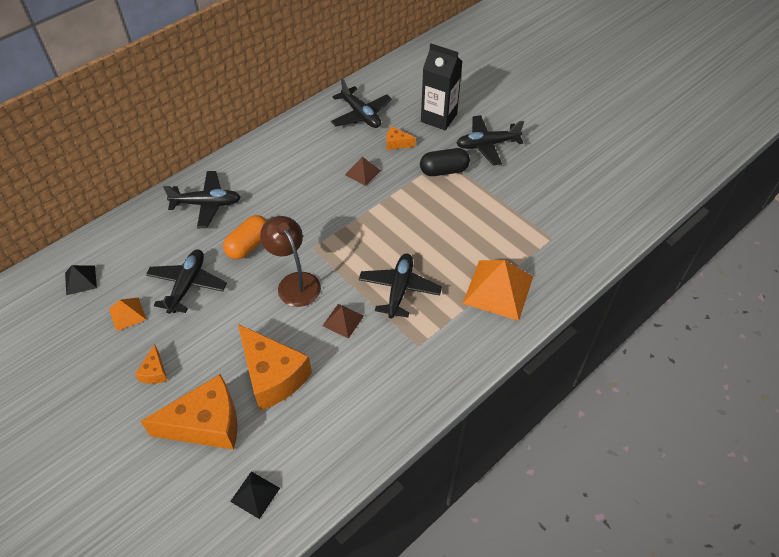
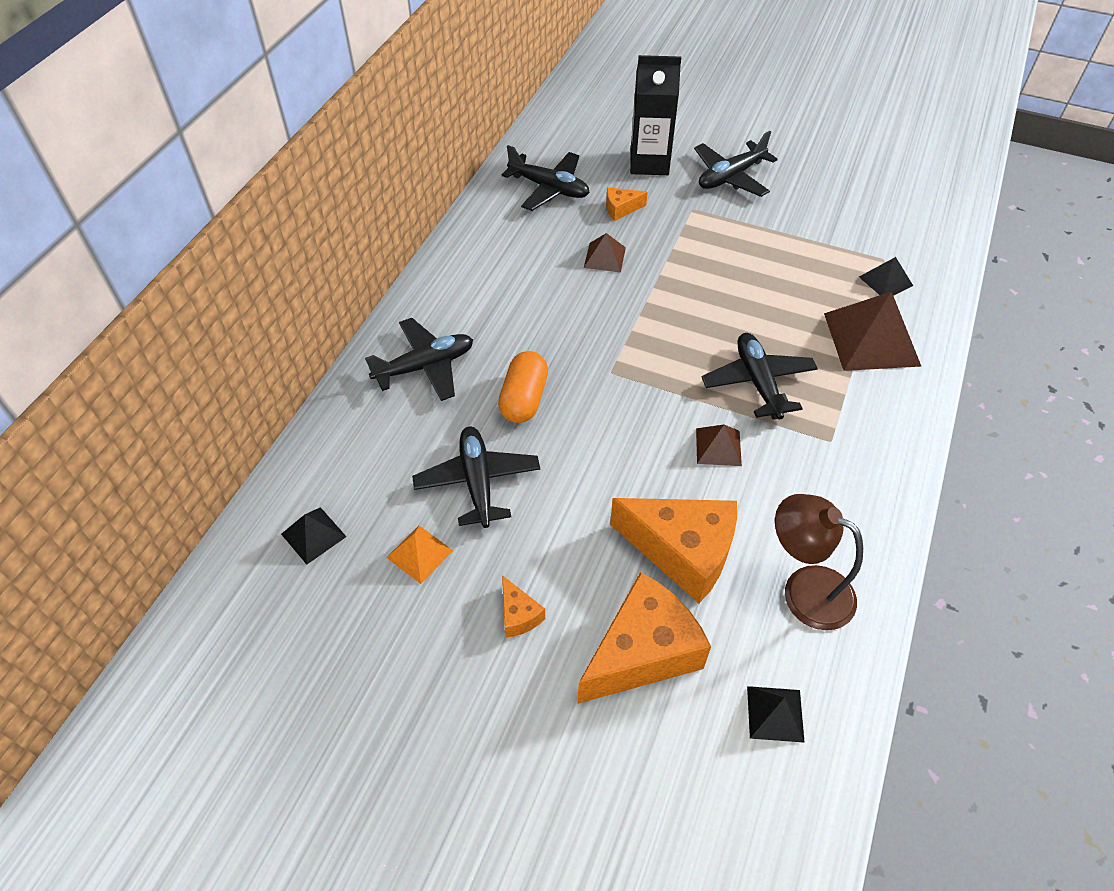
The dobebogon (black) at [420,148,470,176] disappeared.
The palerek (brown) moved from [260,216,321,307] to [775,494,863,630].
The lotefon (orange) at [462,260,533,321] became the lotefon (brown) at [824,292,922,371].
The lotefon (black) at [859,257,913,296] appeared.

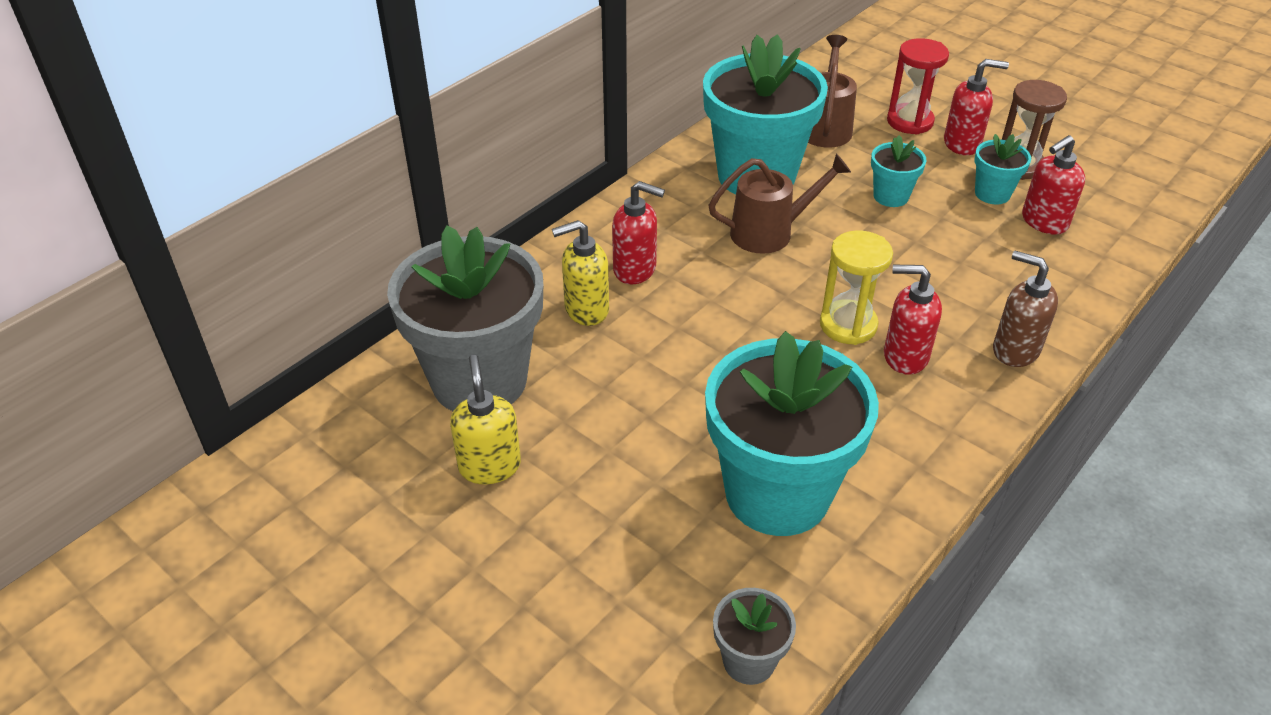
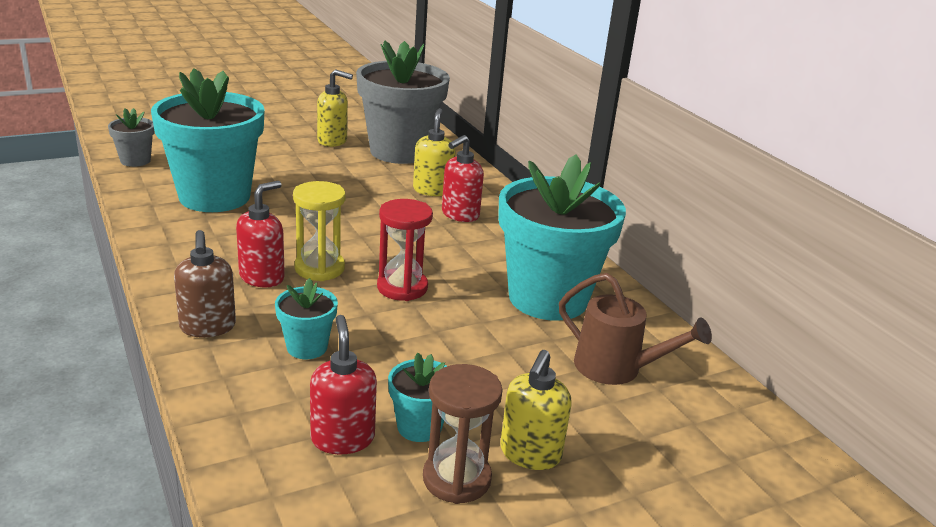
The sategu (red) moved from [887,38,949,134] to [377,199,433,301].
The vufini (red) at [944,59,1009,155] became the vufini (yellow) at [500,350,572,470].
The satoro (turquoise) moved from [871,135,926,207] to [275,278,338,359].
The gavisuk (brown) at [709,154,851,254] disappeared.
The vufini (brown) at [993,251,1058,367] turned 105 degrees clockwise.

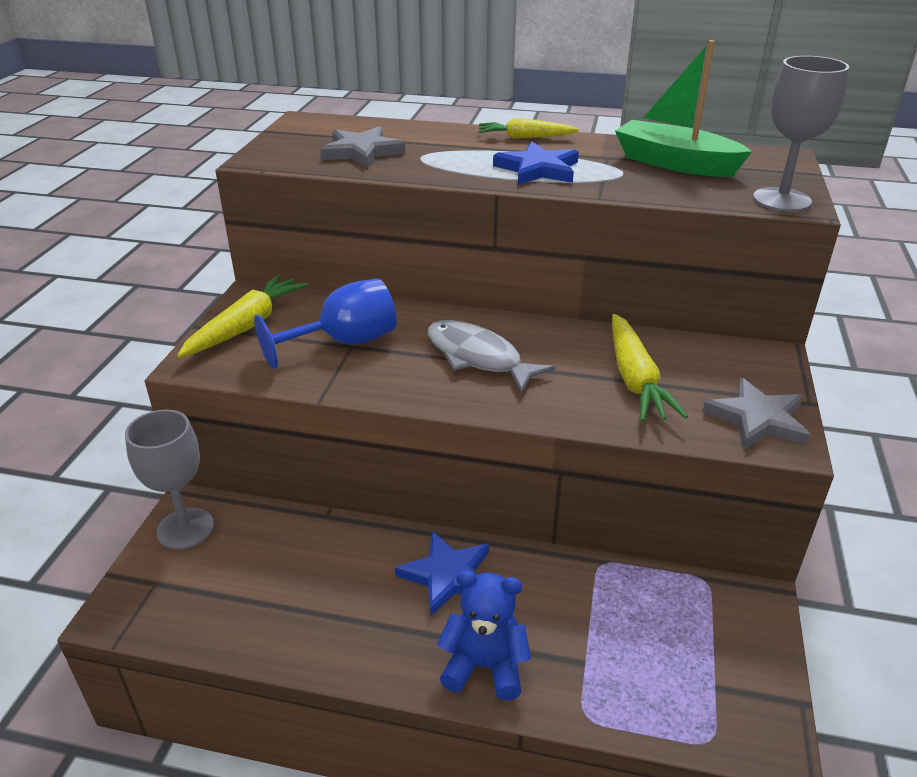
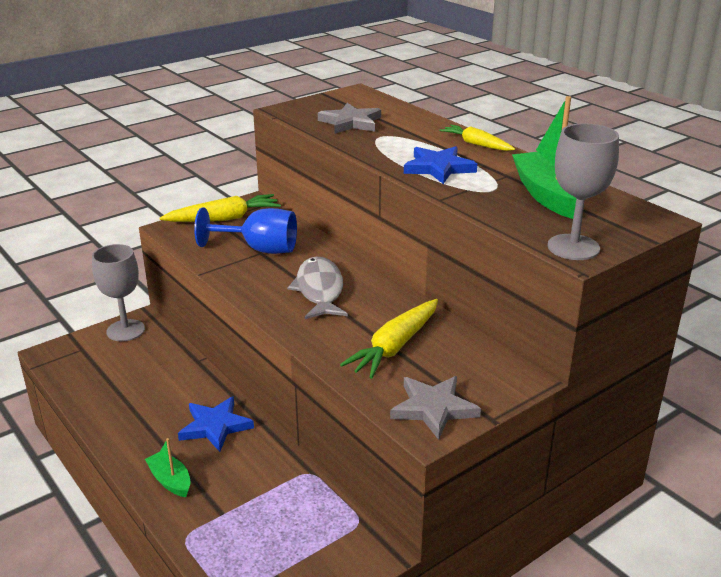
The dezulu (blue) at [437,571,531,701] was replaced by the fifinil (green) at [145,438,190,497].

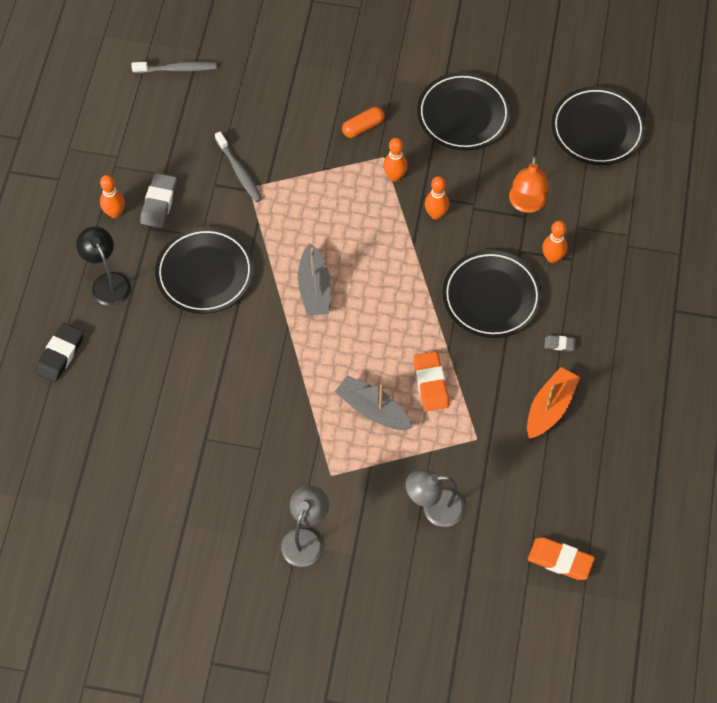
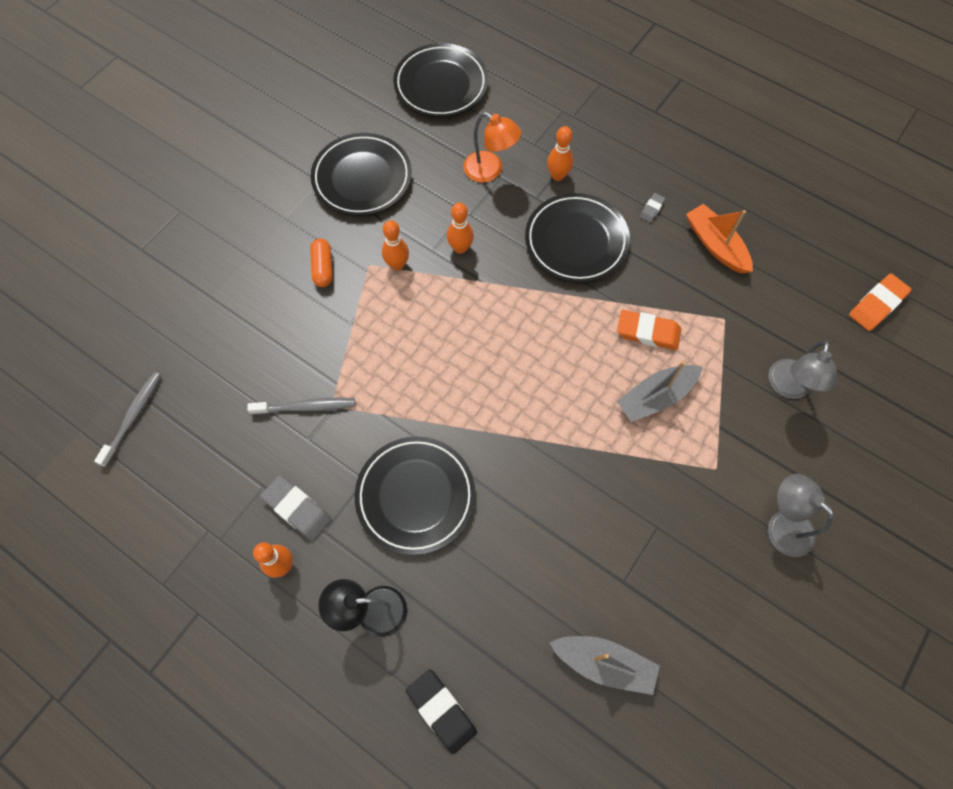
The fifinil (grey) moved from [298,243,330,316] to [549,636,660,695].

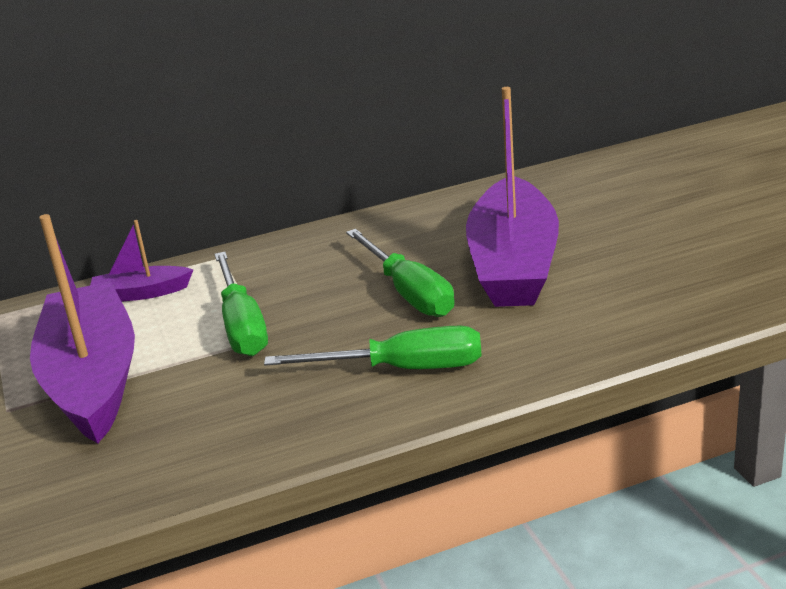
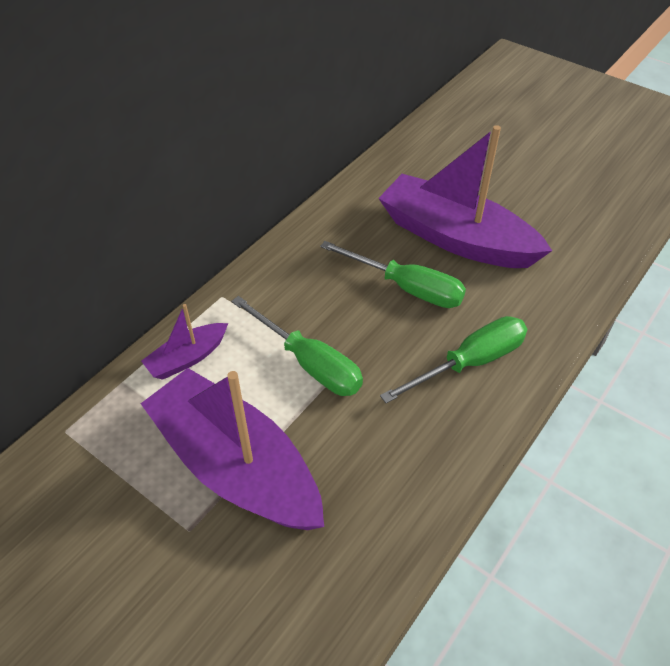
The fifinil (purple) at [466,87,559,307] turned 150 degrees clockwise.

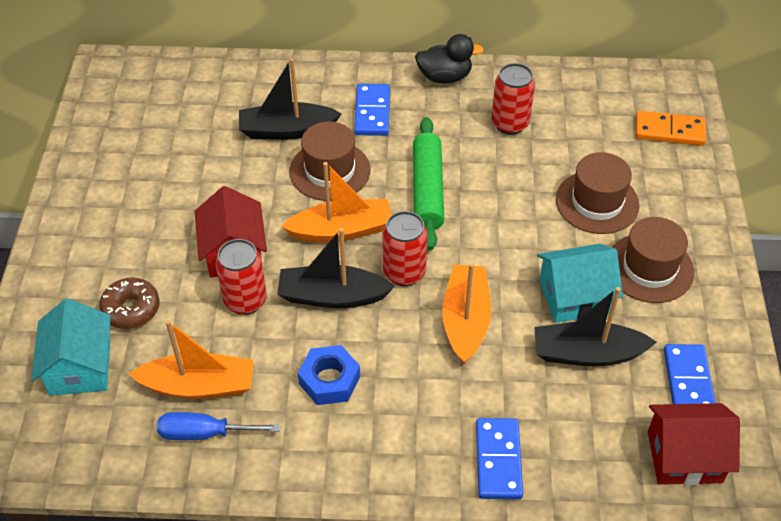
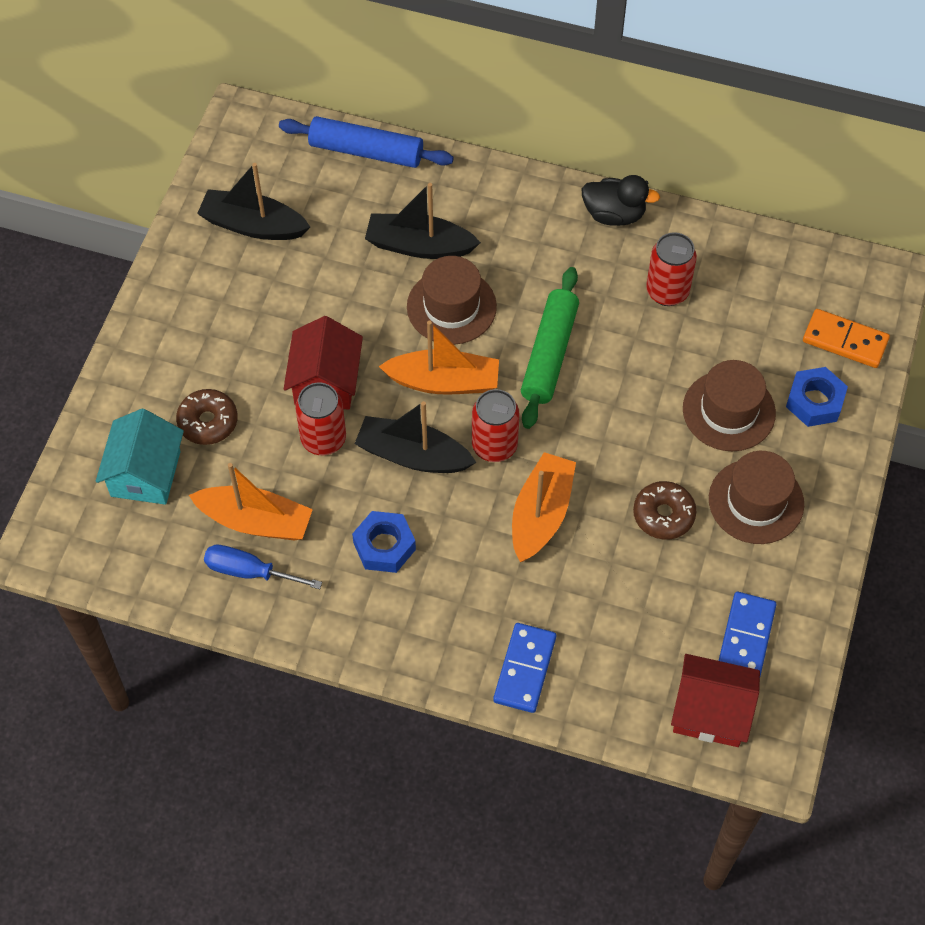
The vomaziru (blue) at [354,84,390,136] disappeared.
The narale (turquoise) at [537,244,623,323] was replaced by the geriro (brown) at [633,481,696,540].
The fifinil (black) moved from [534,287,657,366] to [197,163,310,240].
The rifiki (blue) at [279,116,454,168] appeared.
The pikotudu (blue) at [786,367,848,427] appeared.

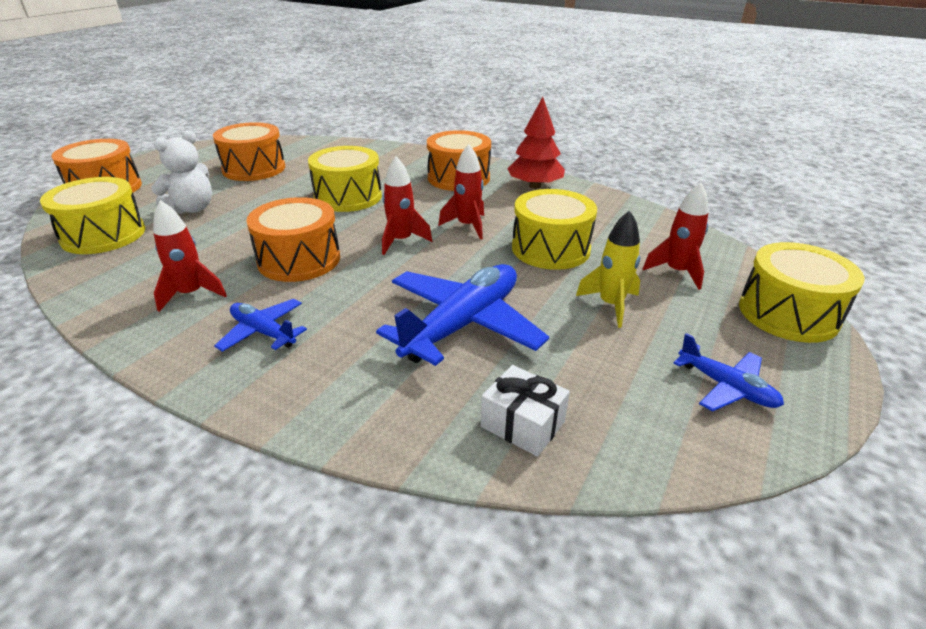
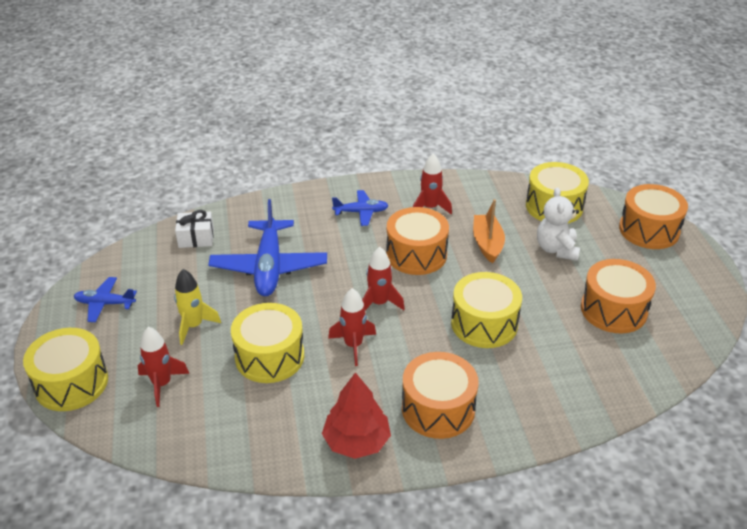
The fifinil (orange) at [473,199,505,263] appeared.

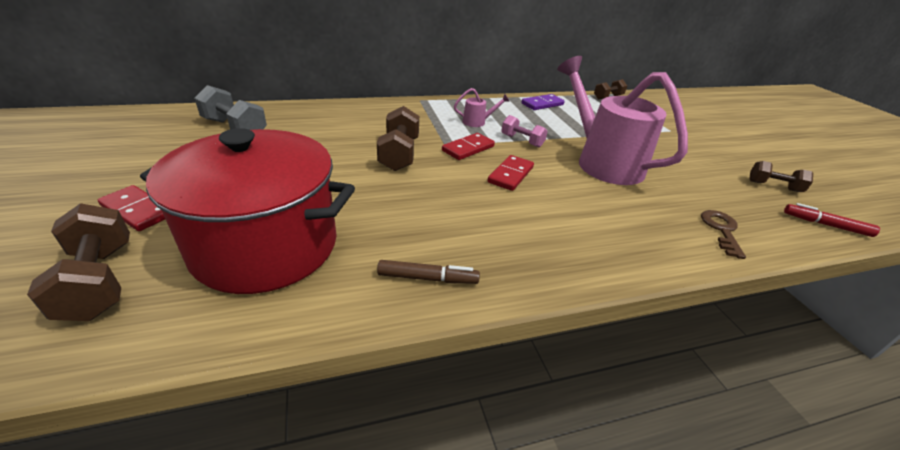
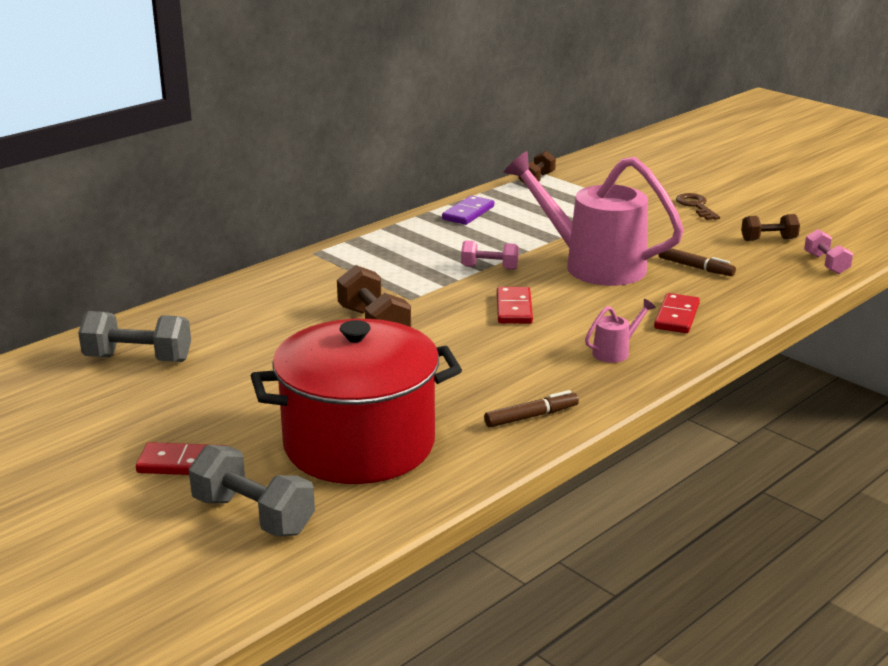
The gavisuk (pink) moved from [454,88,510,127] to [585,299,656,363].
The vomaziru (red) moved from [442,133,495,160] to [654,293,700,333].
The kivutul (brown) at [27,203,130,321] became the kivutul (grey) at [189,445,315,536].
The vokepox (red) at [784,203,880,237] was replaced by the kivutul (pink) at [804,229,853,274].
The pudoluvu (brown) moved from [701,210,746,259] to [676,193,720,220].
The vokepox (brown) at [659,248,736,276] appeared.

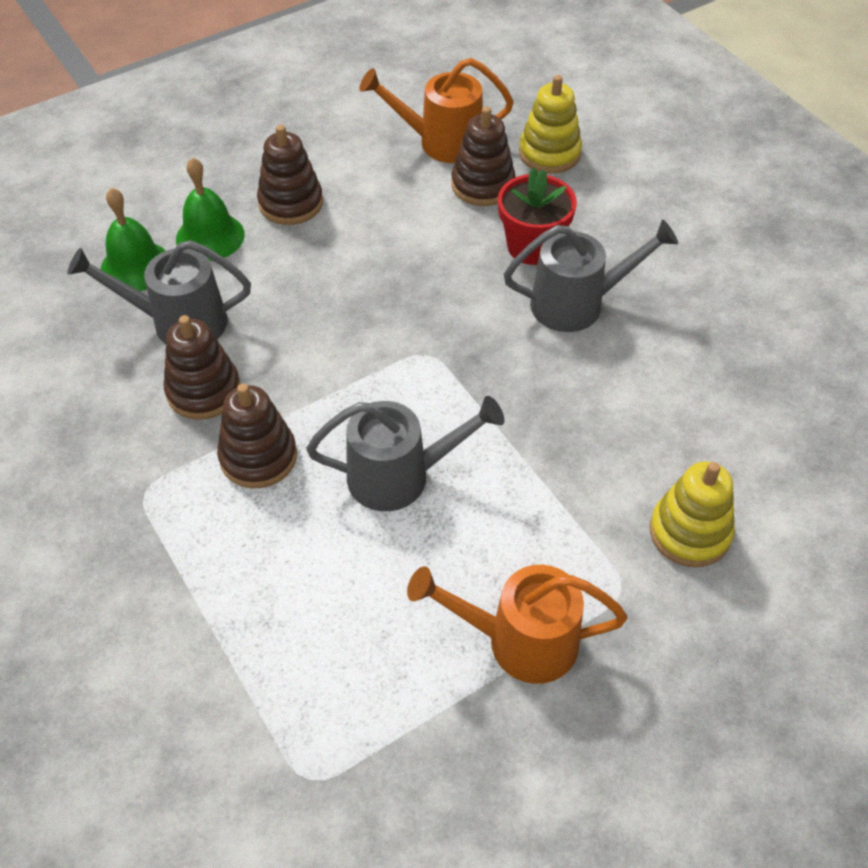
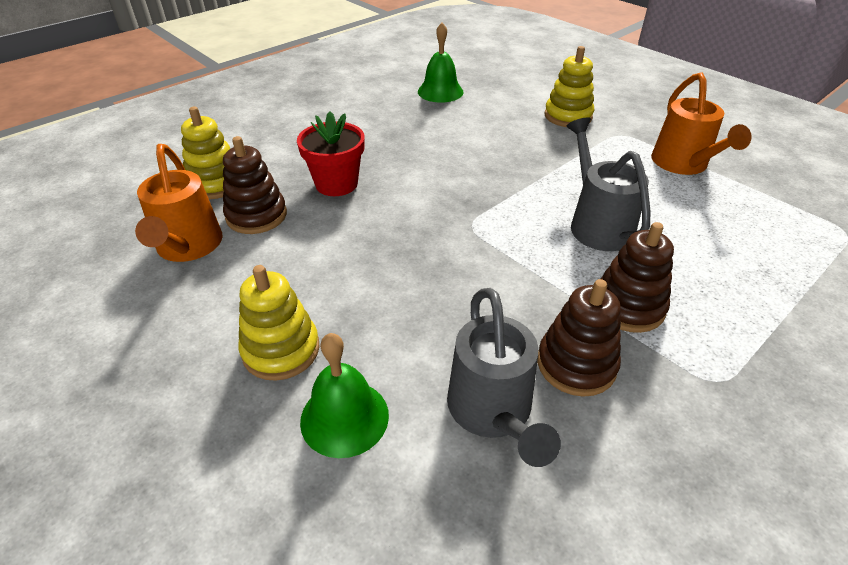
The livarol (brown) at [257,125,323,225] became the livarol (yellow) at [238,265,320,381].
The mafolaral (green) moved from [101,188,166,291] to [418,23,464,103].
The gavisuk (grey) at [504,220,678,332] disappeared.

